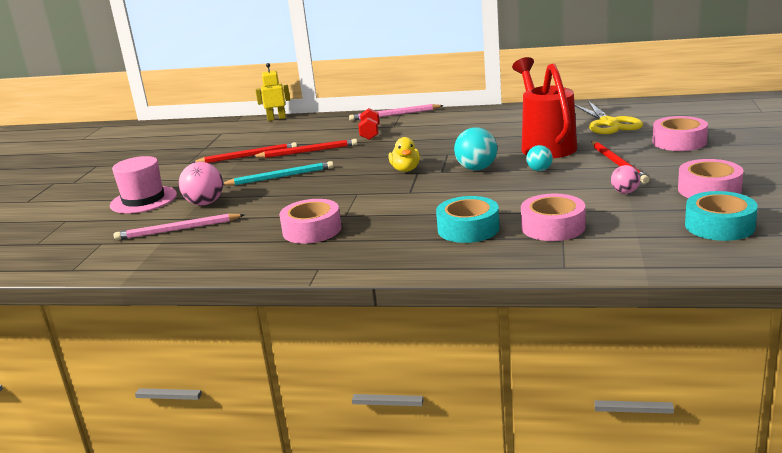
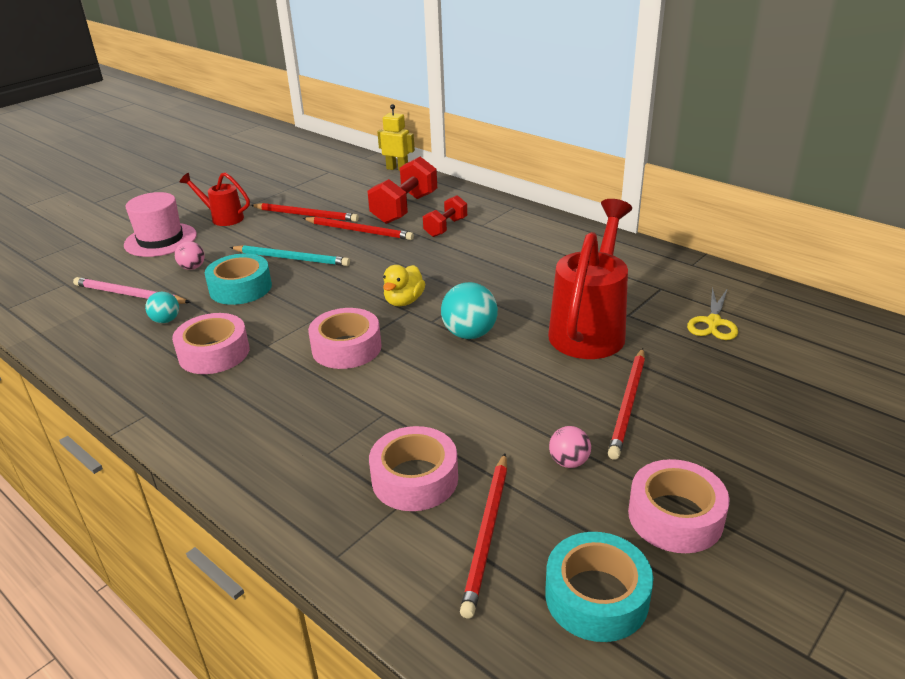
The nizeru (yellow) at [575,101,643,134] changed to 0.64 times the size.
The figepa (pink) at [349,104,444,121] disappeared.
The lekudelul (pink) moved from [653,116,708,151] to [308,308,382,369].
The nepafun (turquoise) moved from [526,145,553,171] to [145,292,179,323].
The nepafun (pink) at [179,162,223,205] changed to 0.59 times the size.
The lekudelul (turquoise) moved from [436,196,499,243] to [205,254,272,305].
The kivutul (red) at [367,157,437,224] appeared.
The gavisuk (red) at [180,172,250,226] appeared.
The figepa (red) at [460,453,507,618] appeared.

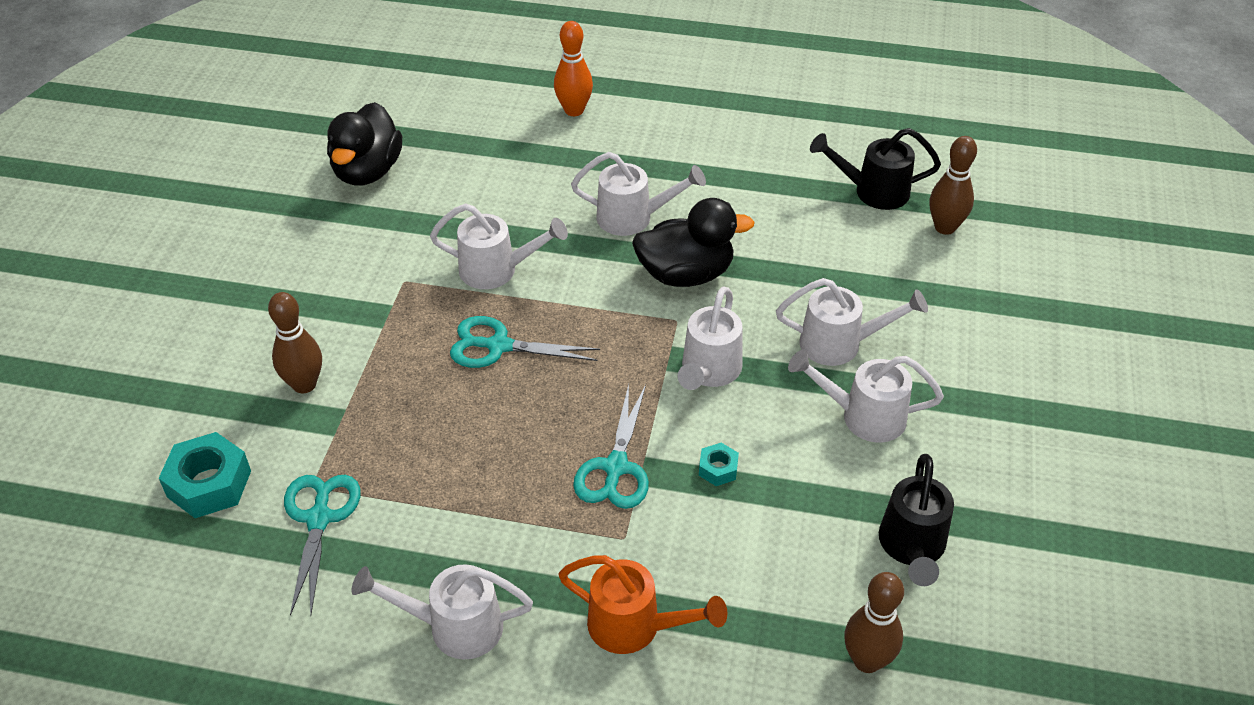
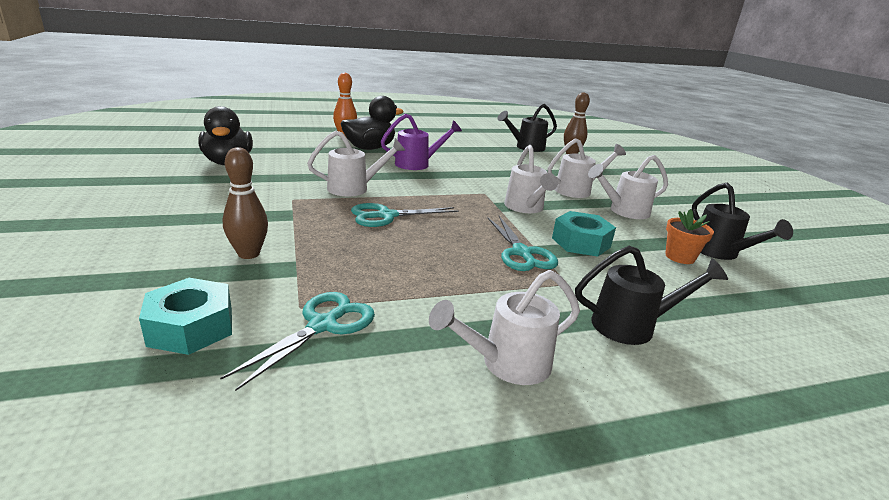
The gavisuk (white) at [571,152,706,236] became the gavisuk (purple) at [381,114,462,170].
The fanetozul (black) moved from [632,198,755,287] to [341,96,404,150].
The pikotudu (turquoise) at [699,443,739,486] changed to 1.94 times the size.
The nizeru (turquoise) at [284,475,361,616] turned 60 degrees clockwise.
The gavisuk (orange) at [559,555,727,654] became the gavisuk (black) at [575,246,728,345].
The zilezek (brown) at [844,572,904,673] disappeared.
The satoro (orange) at [665,209,714,264] appeared.

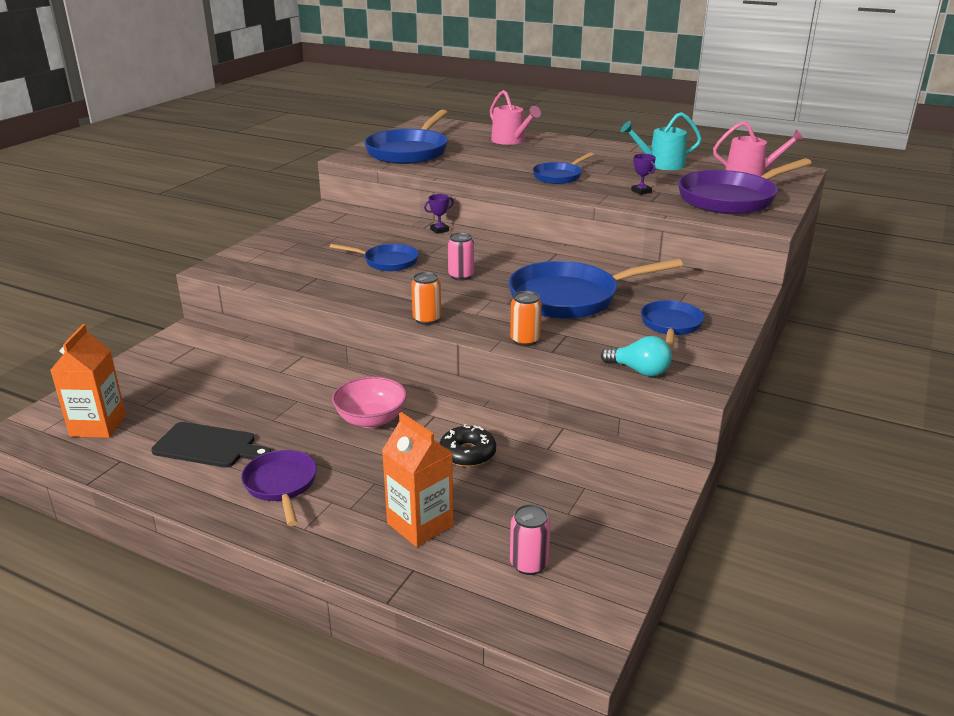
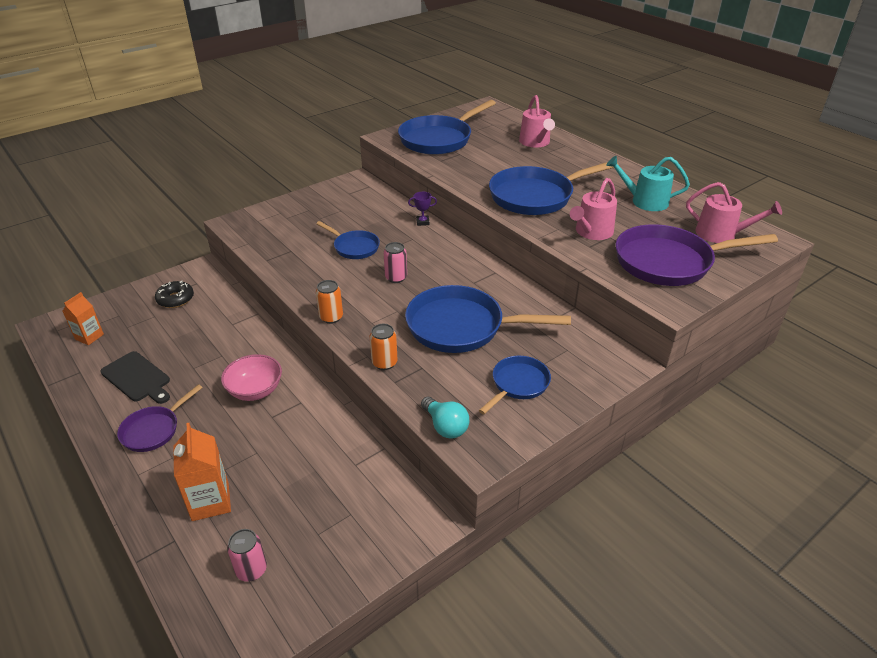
The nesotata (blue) at [532,153,594,184] changed to 1.82 times the size.
The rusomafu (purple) at [631,154,656,195] was replaced by the gavisuk (pink) at [570,178,617,240].
The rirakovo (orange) at [50,324,126,438] changed to 0.66 times the size.
The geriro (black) moved from [439,424,496,467] to [155,281,194,308].
The nesotata (purple) at [241,450,317,526] turned 150 degrees counterclockwise.

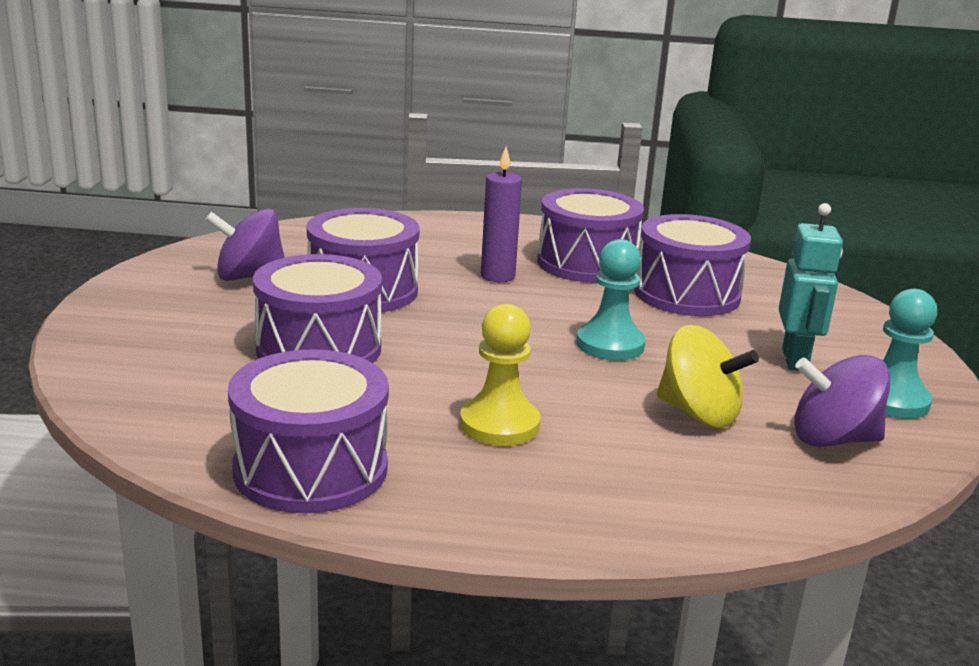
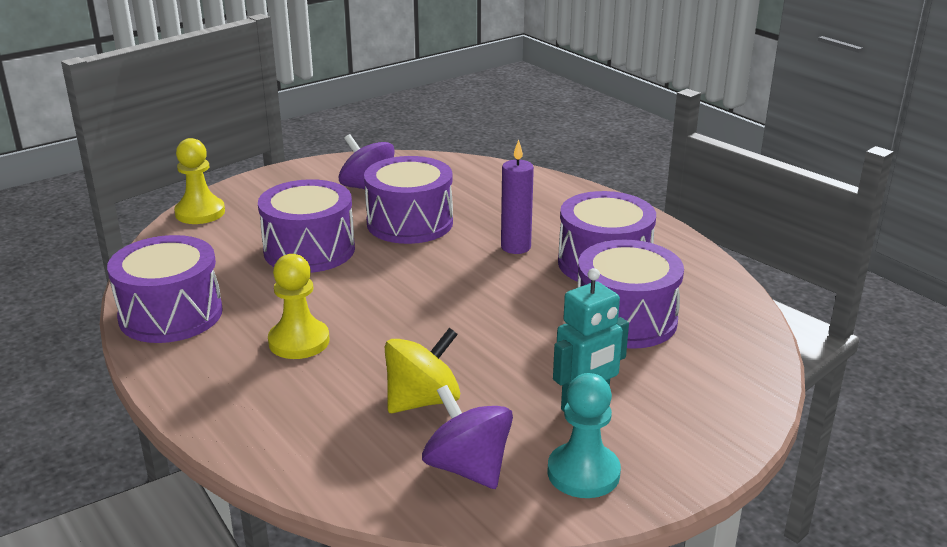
The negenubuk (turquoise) at [576,239,645,360] disappeared.
The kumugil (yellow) at [656,325,759,428] turned 120 degrees counterclockwise.
The negenubuk (yellow) at [174,138,225,224] appeared.

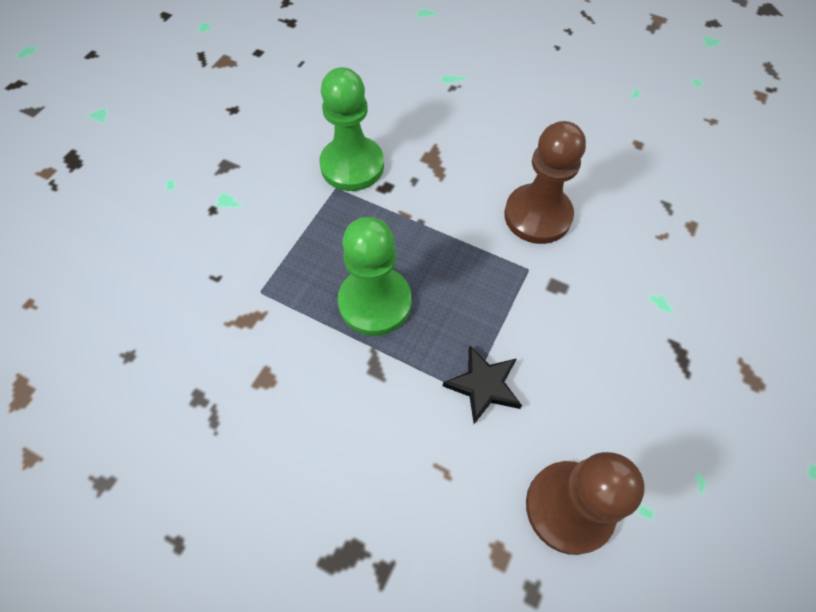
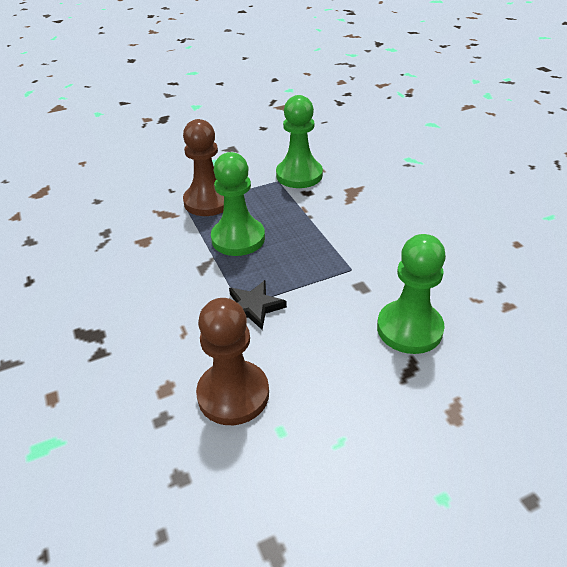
The negenubuk (brown) moved from [504,121,586,244] to [183,119,224,216].
The negenubuk (green) at [377,234,446,354] appeared.

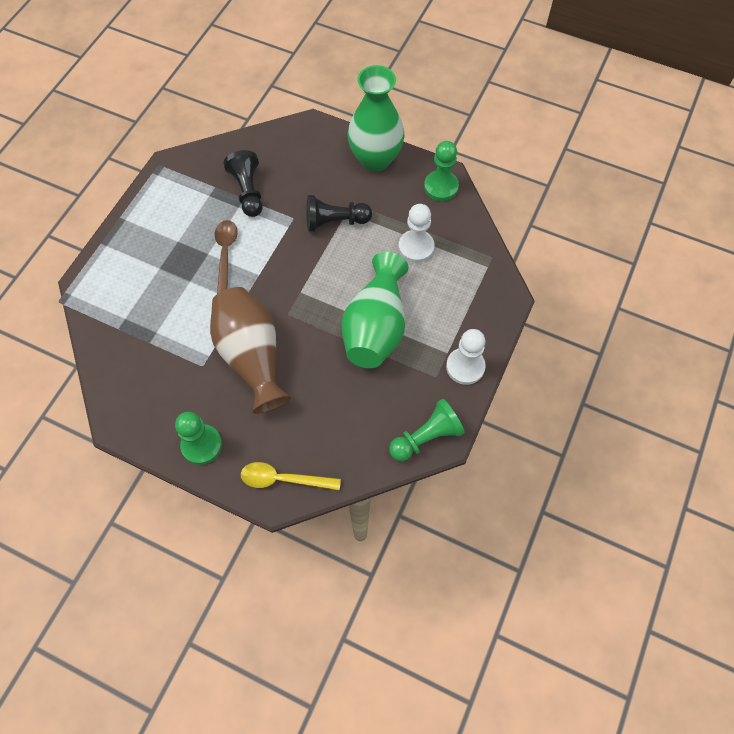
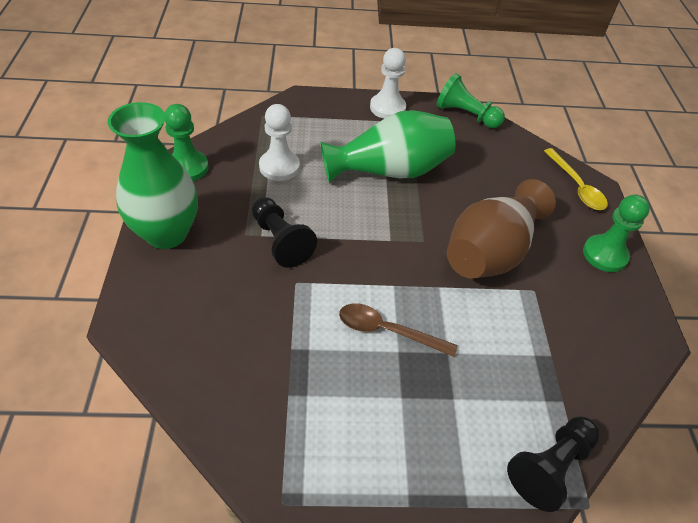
The negenubuk (black) moved from [223,150,263,217] to [507,416,600,512].
The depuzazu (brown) at [215,220,238,294] turned 45 degrees clockwise.

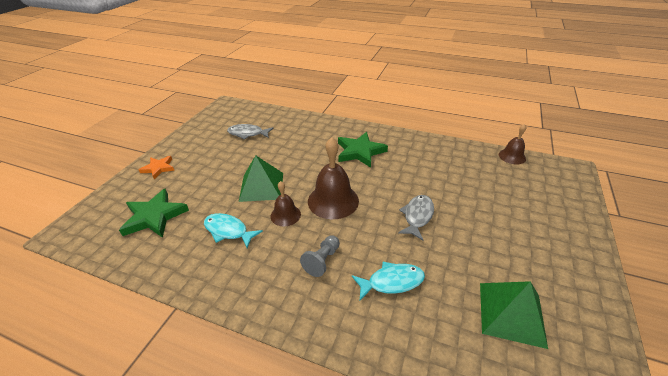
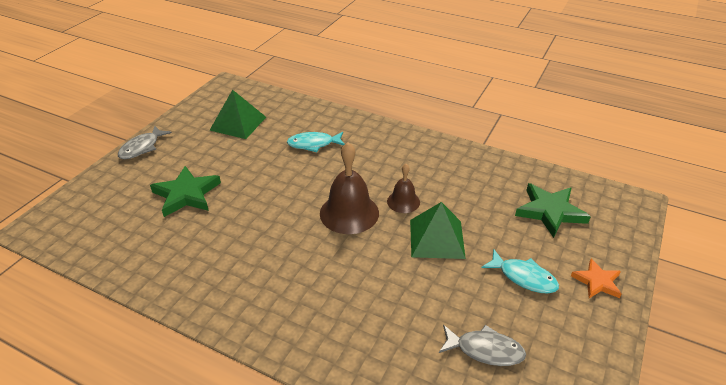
The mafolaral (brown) at [499,124,526,164] disappeared.
The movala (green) moved from [338,132,388,168] to [150,166,221,217].
The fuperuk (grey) moved from [398,195,434,240] to [118,126,172,159].
The fuperuk (turquoise) moved from [204,213,263,248] to [481,249,559,293].
The negenubuk (grey) at [300,235,340,277] disappeared.

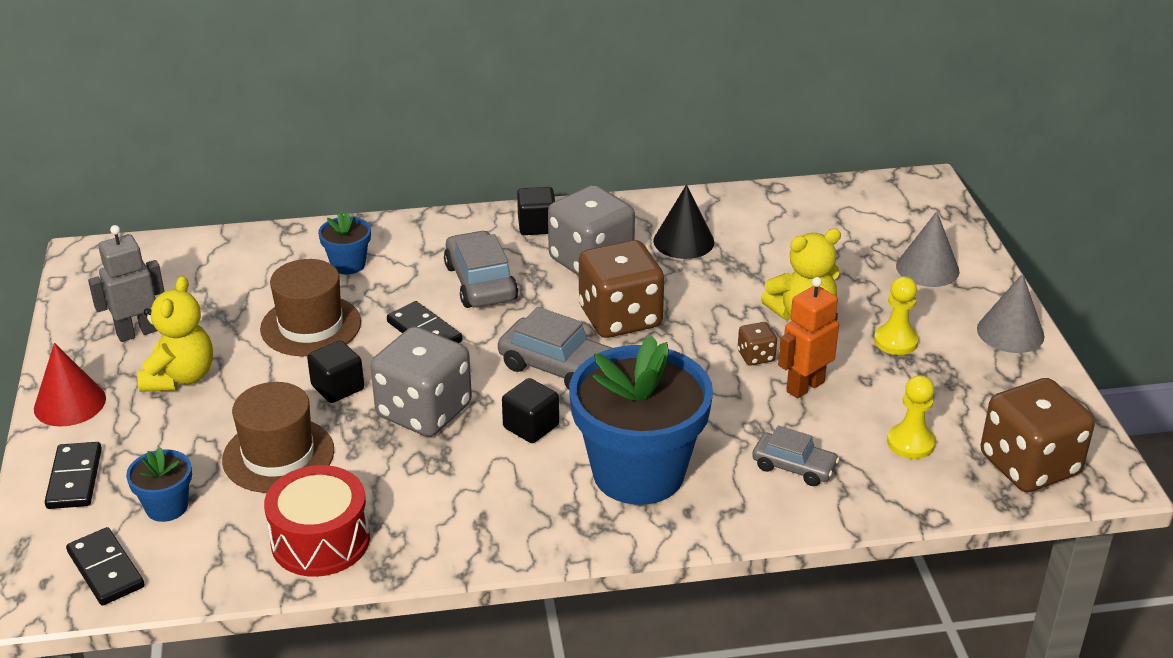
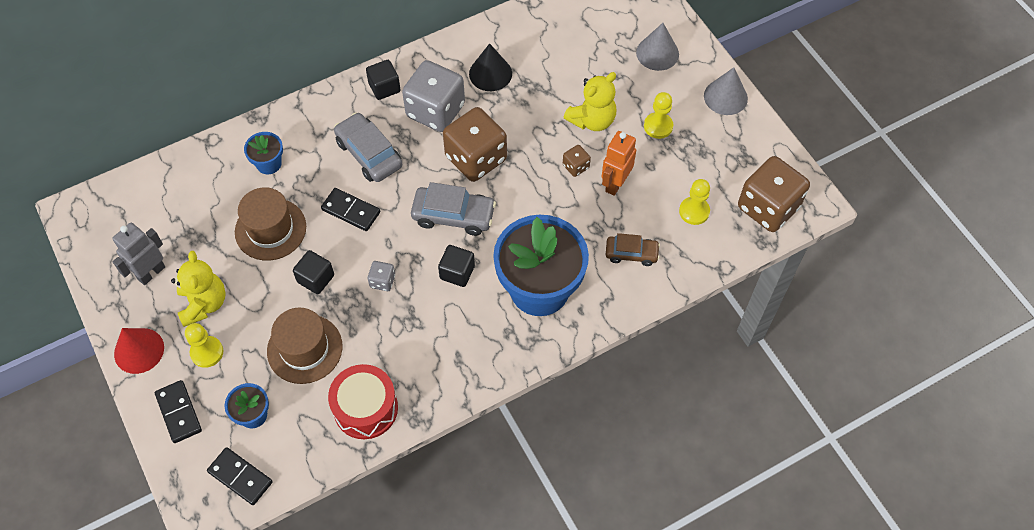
The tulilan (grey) at [370,326,472,437] changed to 0.44 times the size.
The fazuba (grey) at [752,426,840,486] became the fazuba (brown) at [606,233,660,266].
The negenubuk (yellow) at [185,323,223,368] appeared.

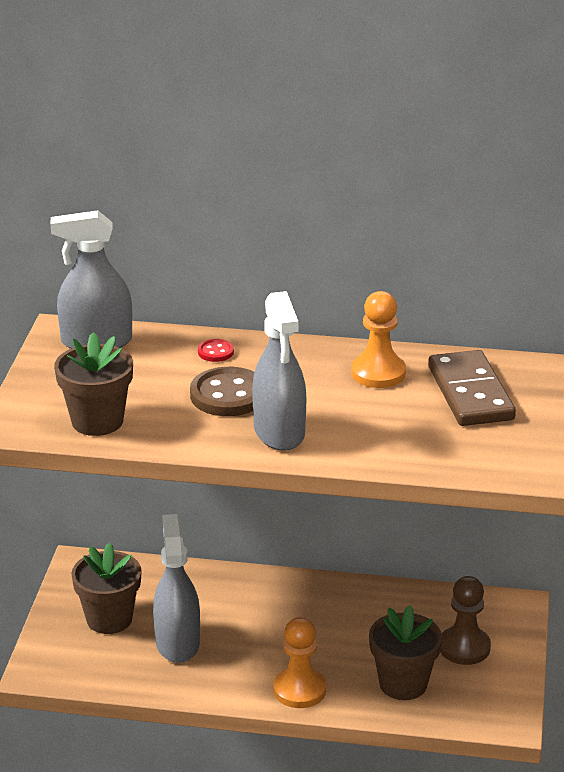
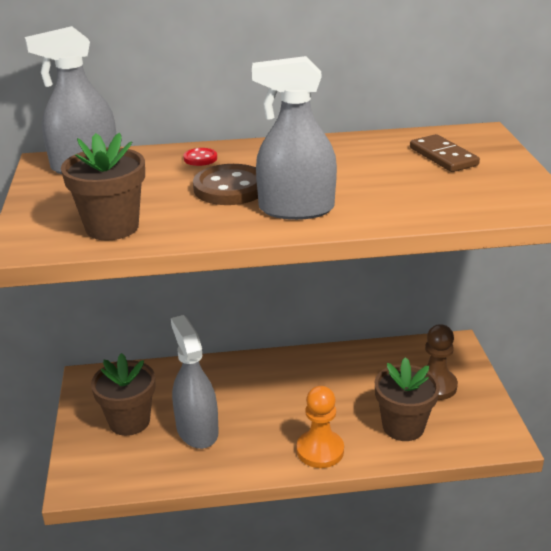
The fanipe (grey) at [252,291,306,451] turned 120 degrees clockwise.
The negenubuk (orange) at [351,291,406,388] disappeared.
The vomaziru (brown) at [428,350,516,426] changed to 0.67 times the size.

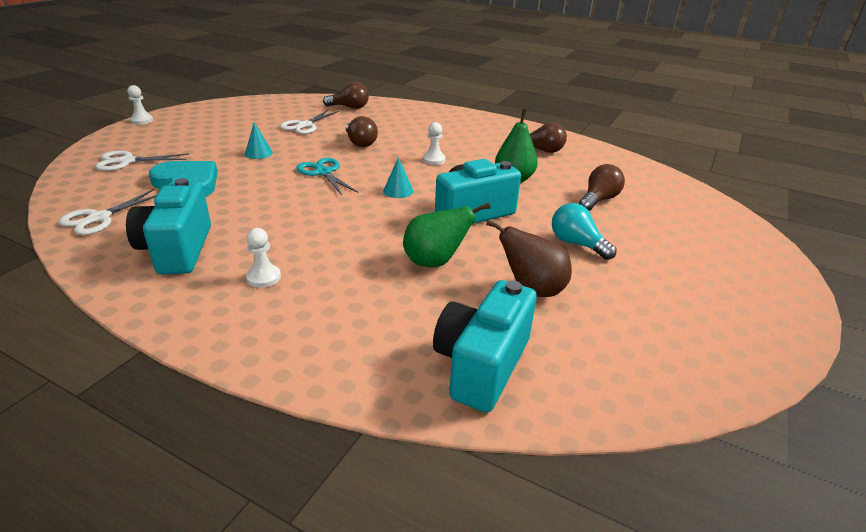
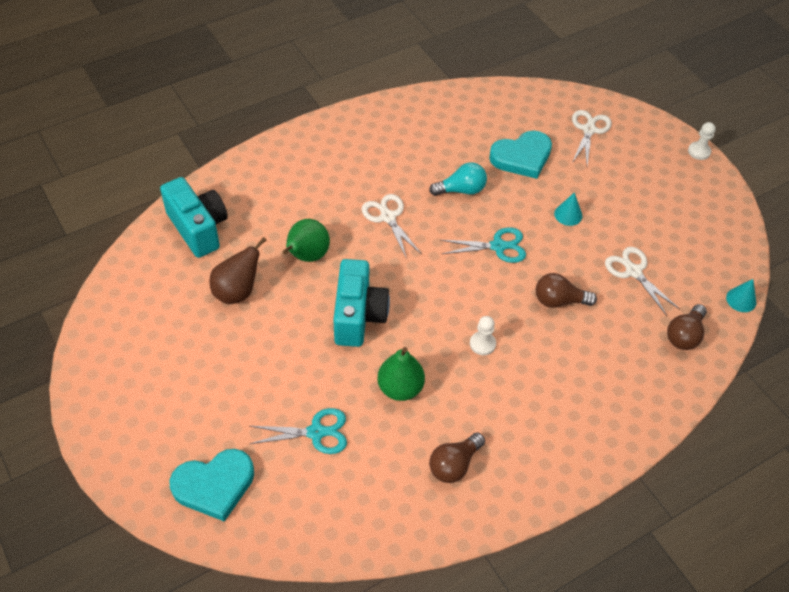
The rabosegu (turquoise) moved from [383,157,413,198] to [726,279,756,312].
The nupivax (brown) at [579,164,625,211] was replaced by the nizeru (turquoise) at [250,408,347,454].
The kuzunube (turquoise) at [126,178,211,274] disappeared.
The nizeru (white) moved from [58,189,157,235] to [362,194,422,259].
The nupivax (turquoise) moved from [552,203,617,260] to [429,162,487,196].
The negenubuk (white) at [246,228,281,288] disappeared.
The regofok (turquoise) at [170,449,254,522] appeared.

